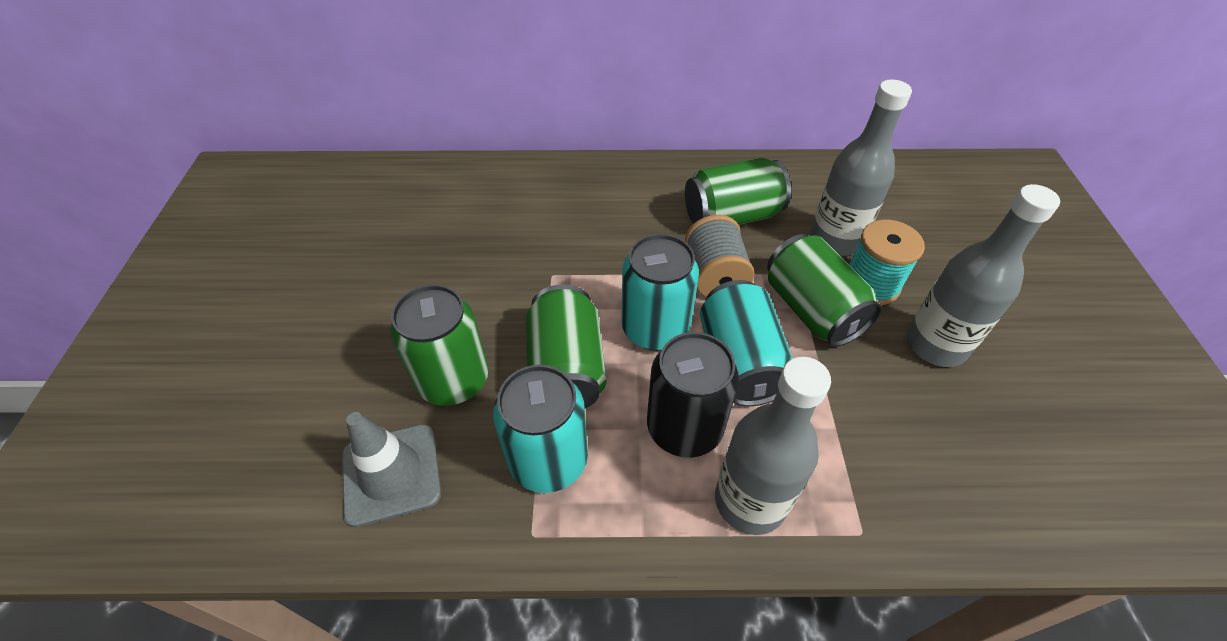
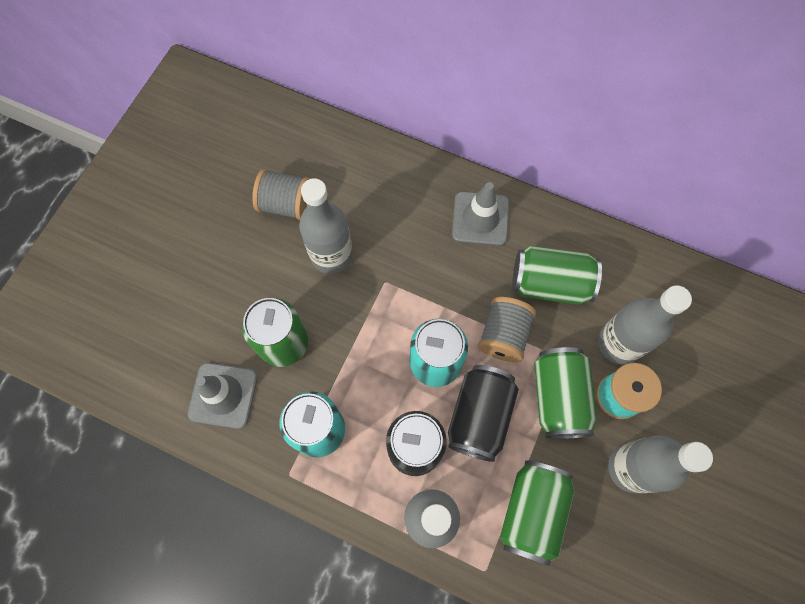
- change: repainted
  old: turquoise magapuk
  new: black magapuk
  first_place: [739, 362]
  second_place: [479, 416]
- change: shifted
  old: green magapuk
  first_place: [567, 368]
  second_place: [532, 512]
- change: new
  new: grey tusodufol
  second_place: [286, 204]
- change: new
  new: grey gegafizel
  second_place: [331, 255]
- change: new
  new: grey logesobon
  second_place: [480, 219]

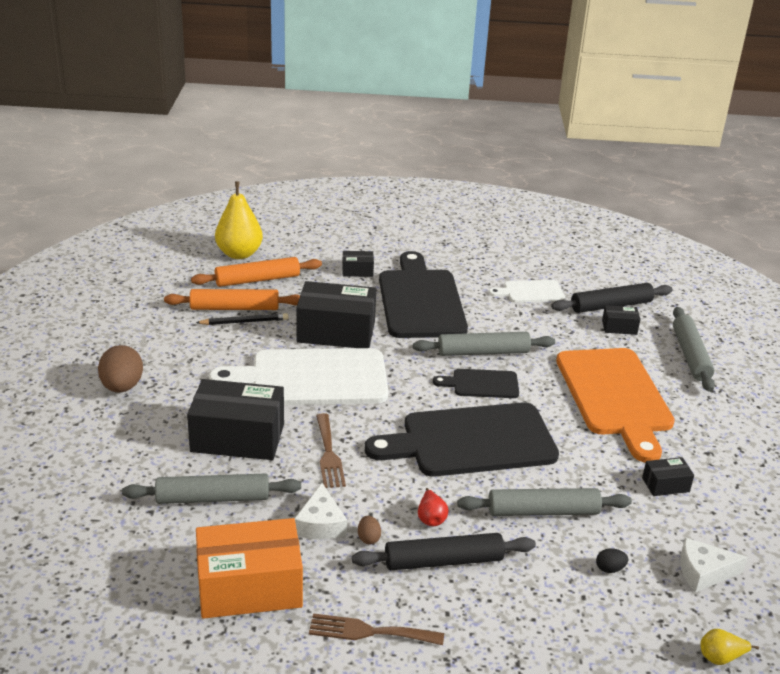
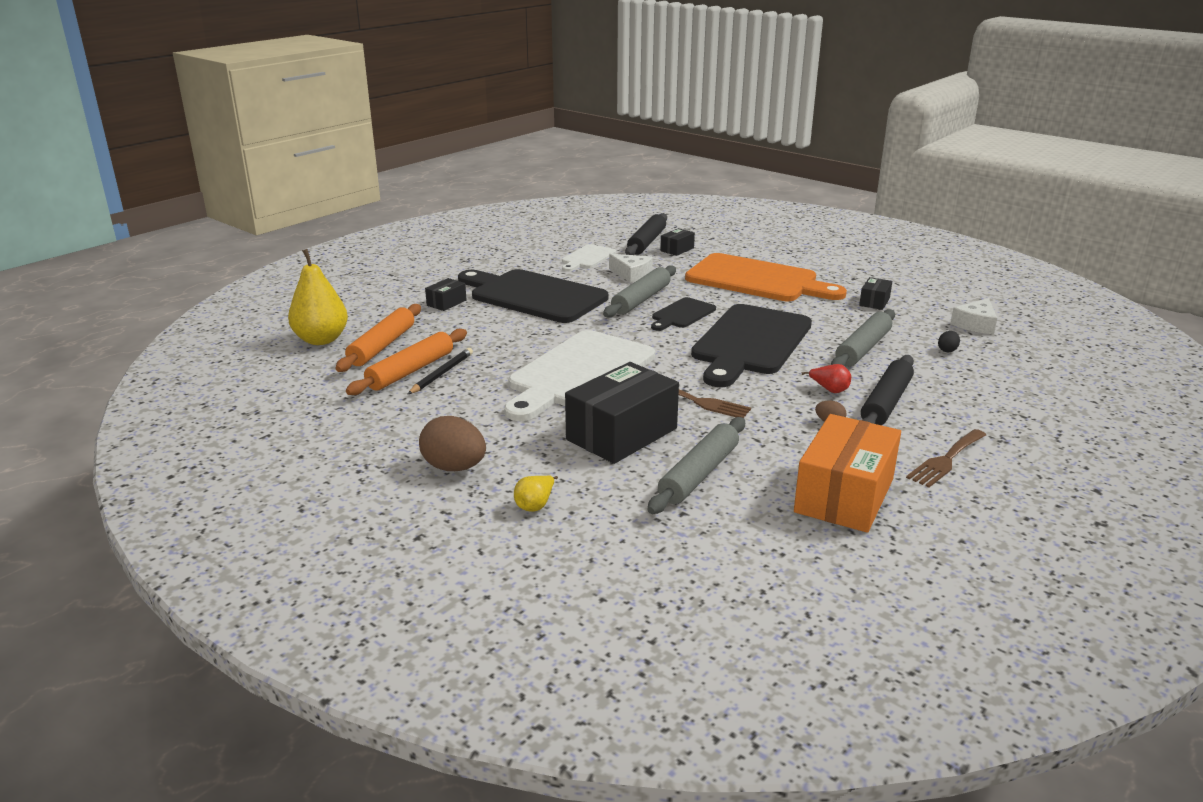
- change: gone
  old: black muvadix
  first_place: [336, 332]
- change: gone
  old: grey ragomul
  first_place: [690, 355]
- change: shifted
  old: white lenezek
  first_place: [320, 524]
  second_place: [632, 274]
- change: shifted
  old: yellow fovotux
  first_place: [720, 658]
  second_place: [535, 505]

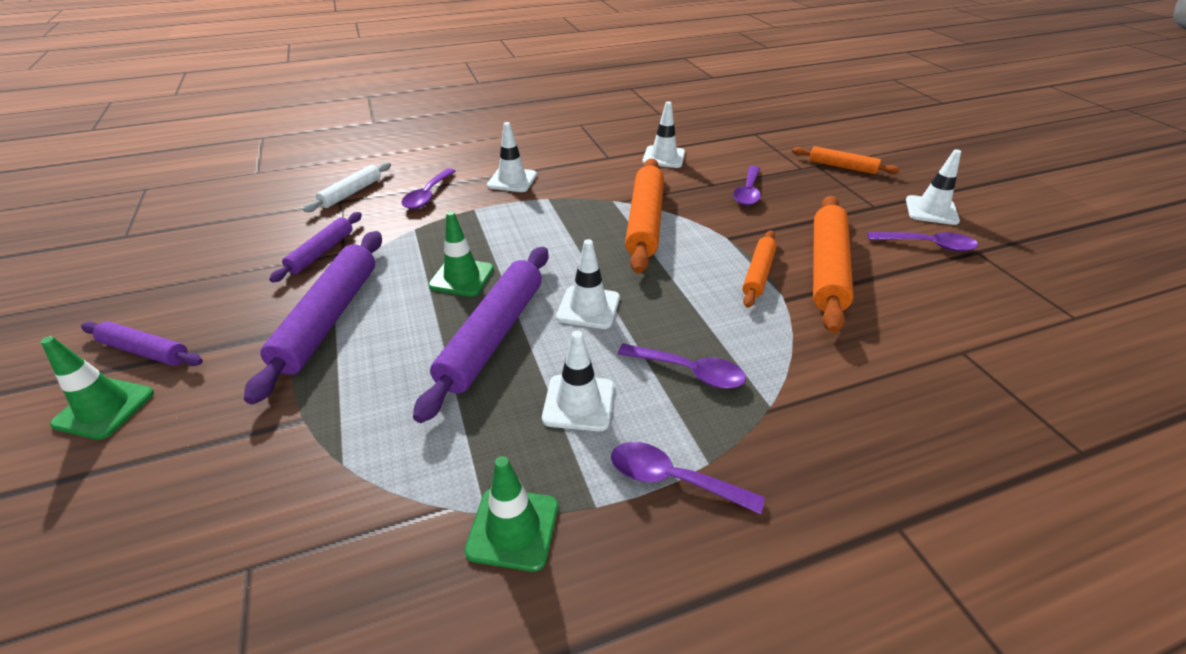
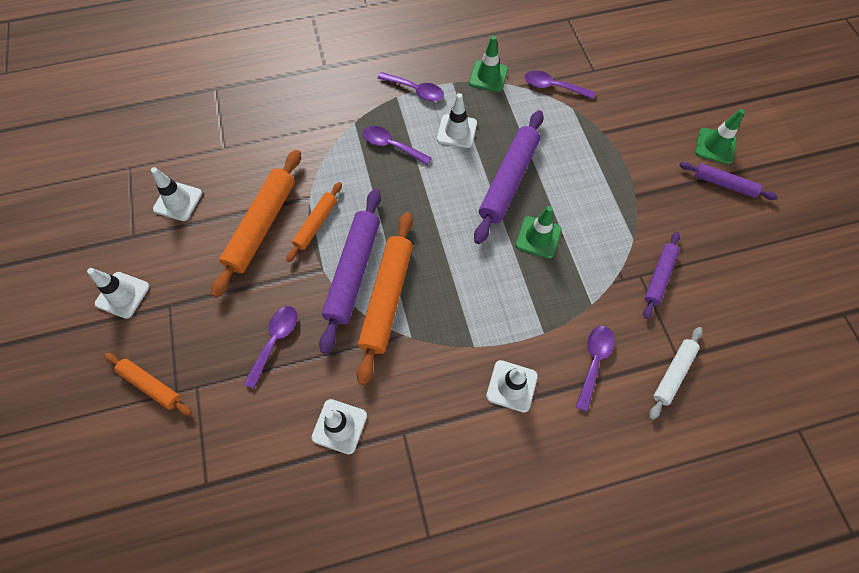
- change: shifted
  old: purple ragomul
  first_place: [329, 318]
  second_place: [353, 271]
- change: shifted
  old: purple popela
  first_place: [928, 245]
  second_place: [553, 87]
- change: shifted
  old: white logesobon
  first_place: [588, 307]
  second_place: [178, 201]

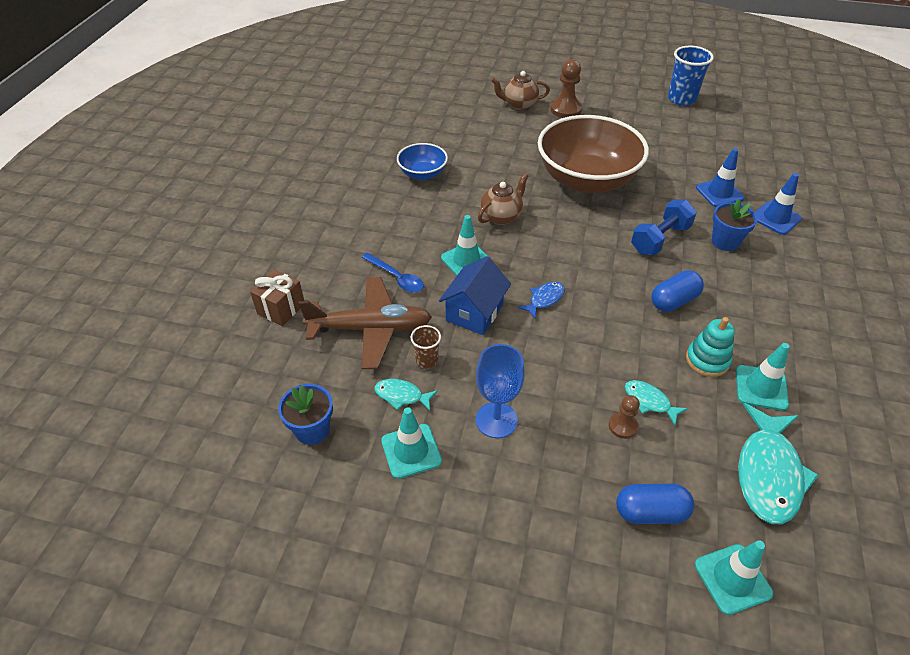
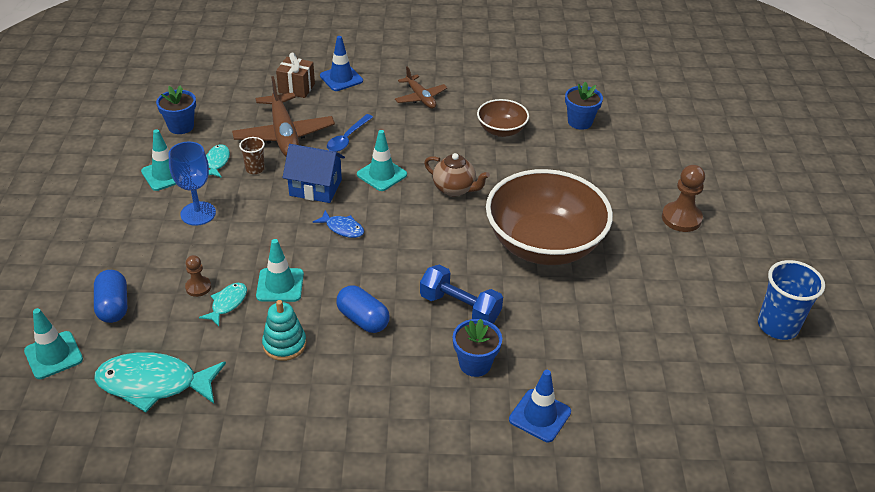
- change: gone
  old: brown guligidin
  first_place: [519, 104]
- change: repainted
  old: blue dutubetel
  new: brown dutubetel
  first_place: [422, 174]
  second_place: [501, 130]
- change: shifted
  old: blue logesobon
  first_place: [719, 193]
  second_place: [341, 78]
- change: shifted
  old: turquoise logesobon
  first_place: [761, 388]
  second_place: [280, 285]
- change: new
  new: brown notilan
  second_place: [420, 98]
- change: new
  new: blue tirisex
  second_place: [580, 122]

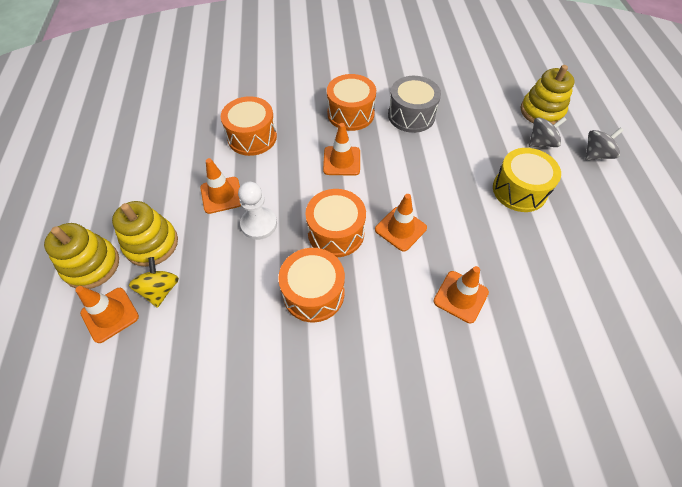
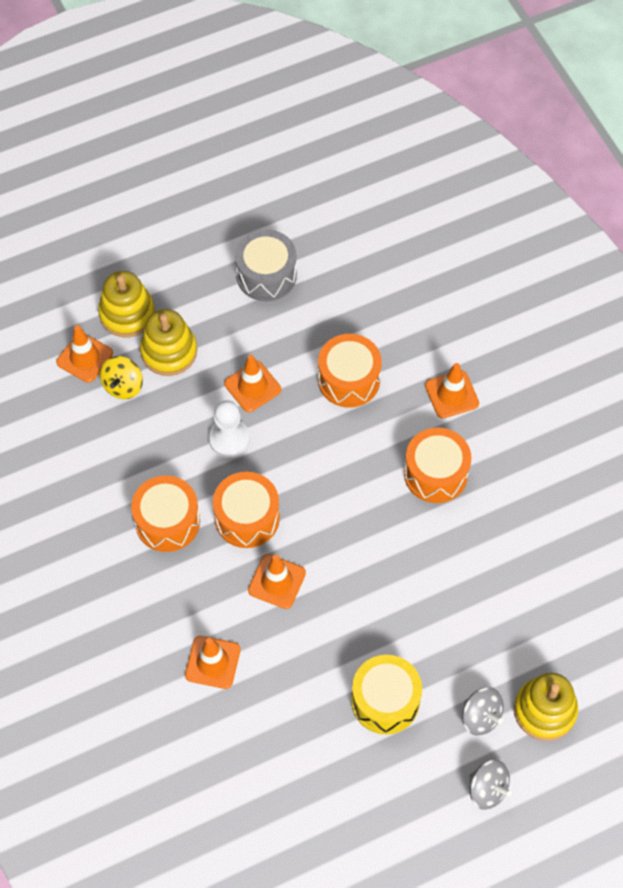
- change: shifted
  old: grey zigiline
  first_place: [411, 115]
  second_place: [266, 275]
- change: shifted
  old: orange logesobon
  first_place: [341, 161]
  second_place: [451, 394]
- change: rotated
  old: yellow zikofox
  first_place: [160, 290]
  second_place: [123, 386]
  degrees: 135

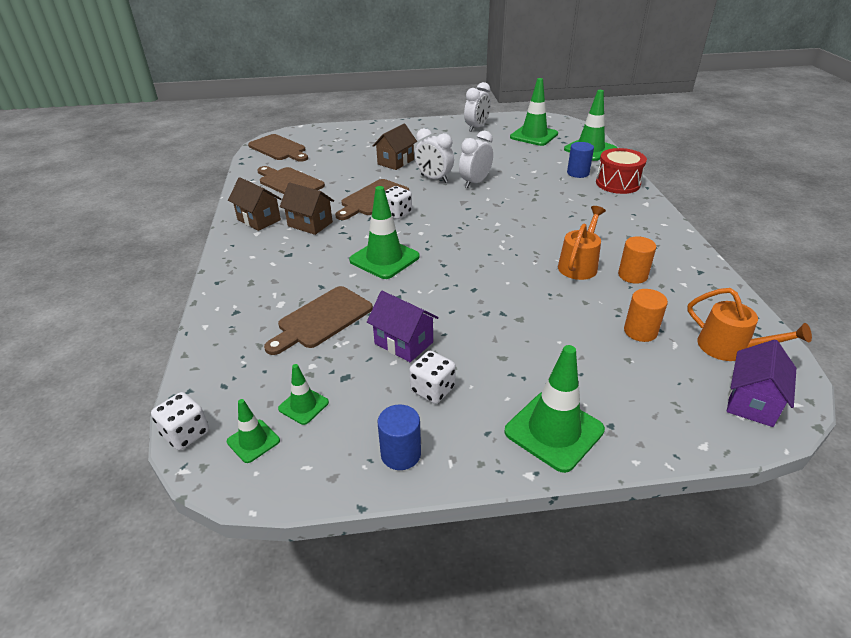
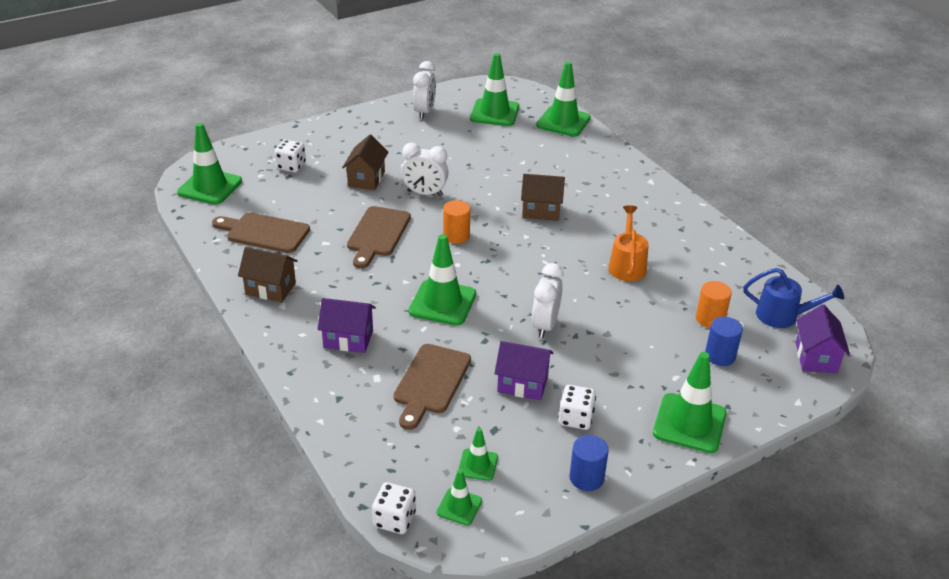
- change: shifted
  old: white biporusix
  first_place: [475, 182]
  second_place: [545, 325]
- change: swapped
  old: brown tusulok
  new: green logesobon
  first_place: [279, 148]
  second_place: [210, 187]
- change: shifted
  old: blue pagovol
  first_place: [578, 173]
  second_place: [720, 356]
- change: gone
  old: red zigiline
  first_place: [618, 183]
- change: shifted
  old: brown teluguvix
  first_place: [310, 224]
  second_place: [541, 211]
- change: shifted
  old: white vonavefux
  first_place: [397, 213]
  second_place: [291, 166]
- change: shifted
  old: orange pagovol
  first_place: [632, 275]
  second_place: [456, 236]
- change: repainted
  old: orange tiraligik
  new: blue tiraligik
  first_place: [730, 348]
  second_place: [783, 316]
- change: new
  new: purple teluguvix
  second_place: [348, 339]

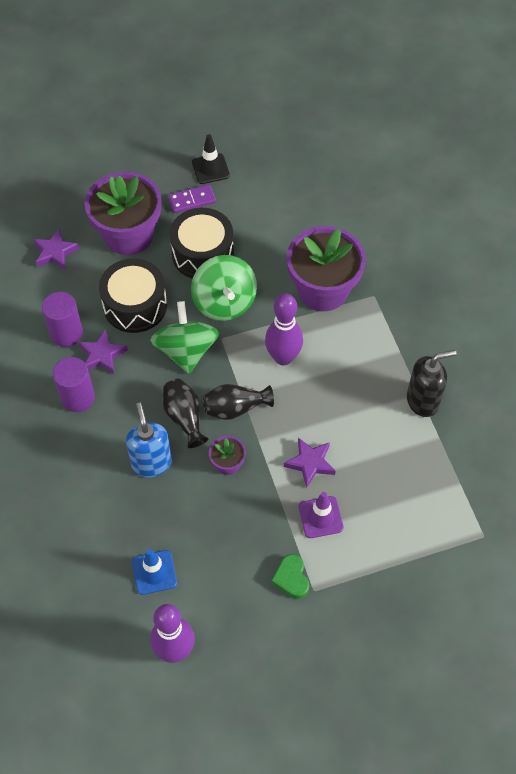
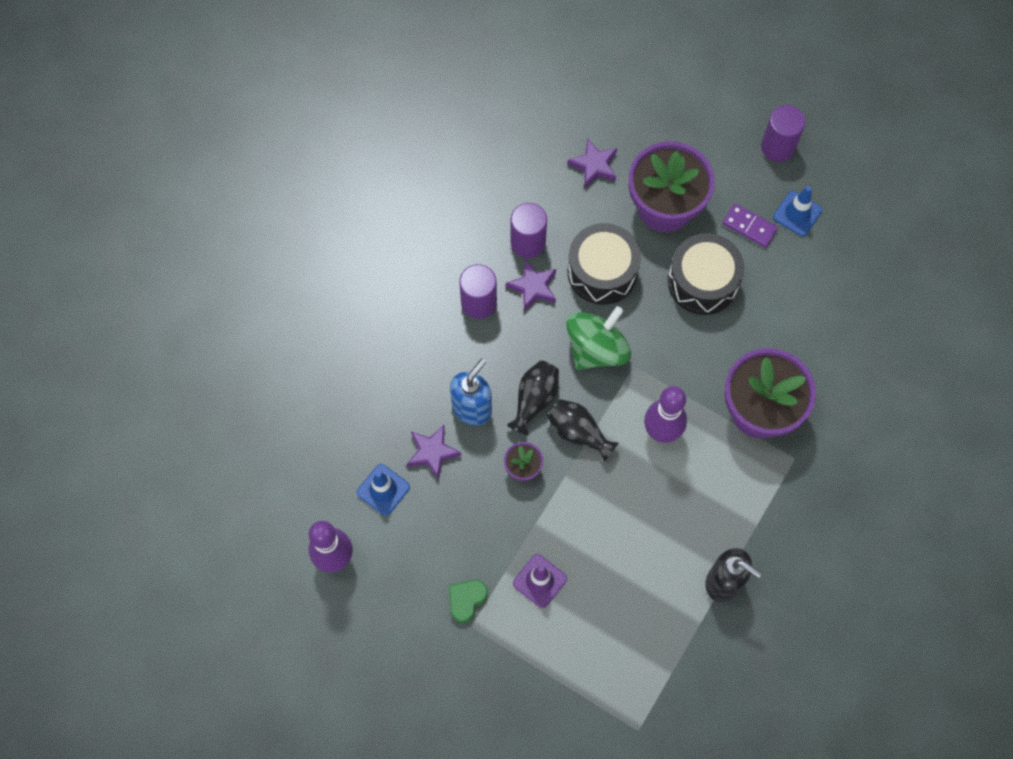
- change: repainted
  old: black logesobon
  new: blue logesobon
  first_place: [210, 169]
  second_place: [797, 213]
- change: gone
  old: green zikofox
  first_place: [224, 302]
- change: shifted
  old: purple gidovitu
  first_place: [310, 463]
  second_place: [432, 452]
- change: new
  new: purple pagovol
  second_place: [778, 147]

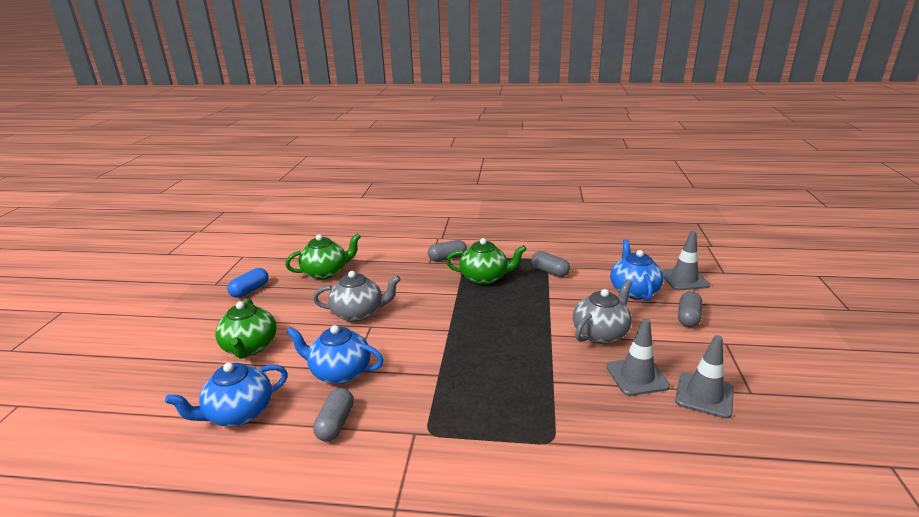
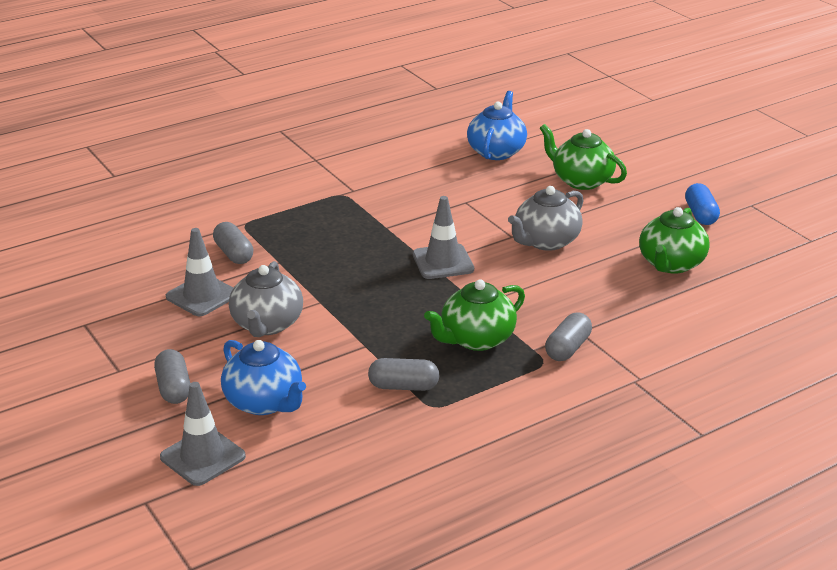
- change: gone
  old: blue guligidin
  first_place: [339, 372]
- change: shifted
  old: grey logesobon
  first_place: [704, 395]
  second_place: [443, 262]
- change: shifted
  old: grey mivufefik
  first_place: [336, 423]
  second_place: [234, 254]

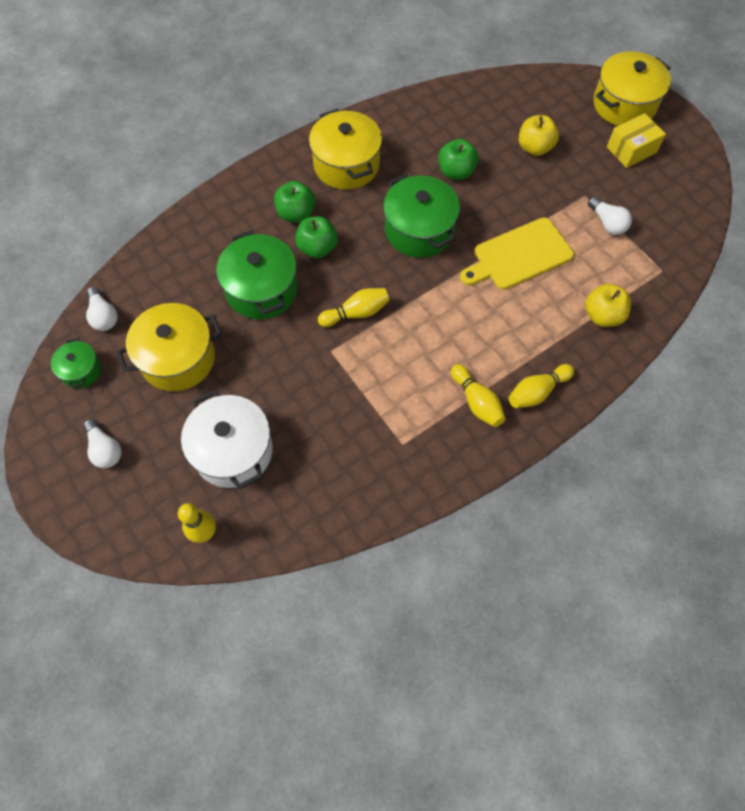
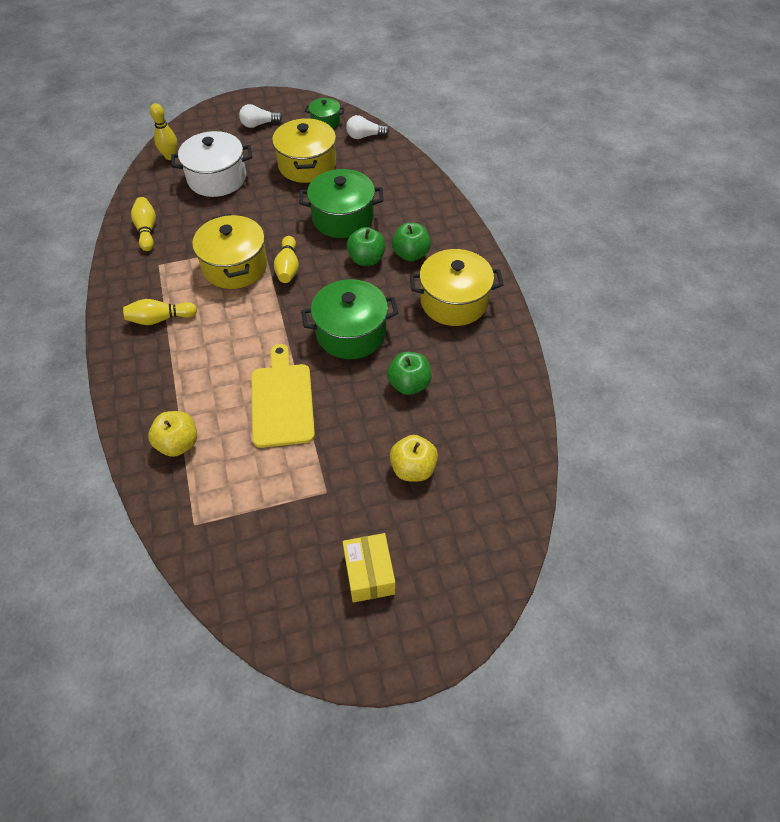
- change: shifted
  old: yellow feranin
  first_place: [624, 104]
  second_place: [235, 266]
- change: gone
  old: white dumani
  first_place: [607, 223]
- change: shifted
  old: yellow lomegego
  first_place: [537, 392]
  second_place: [147, 230]

